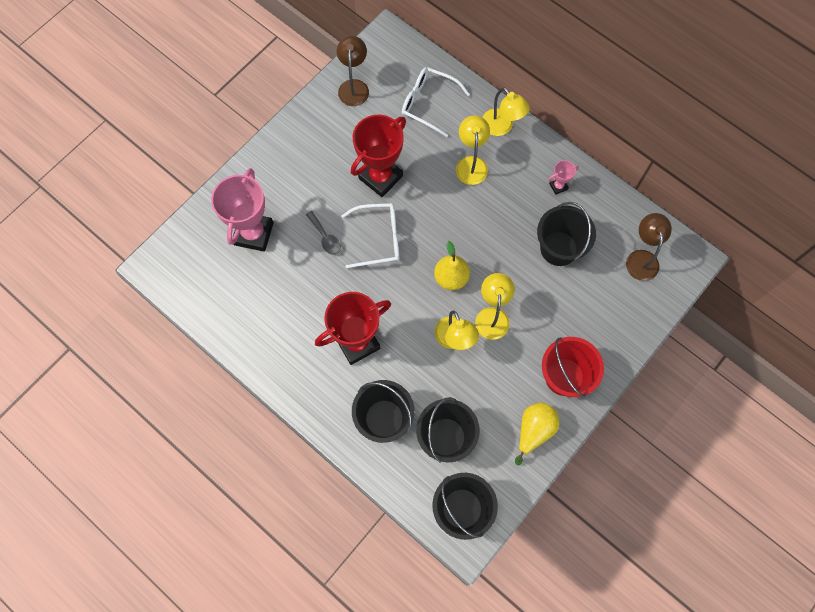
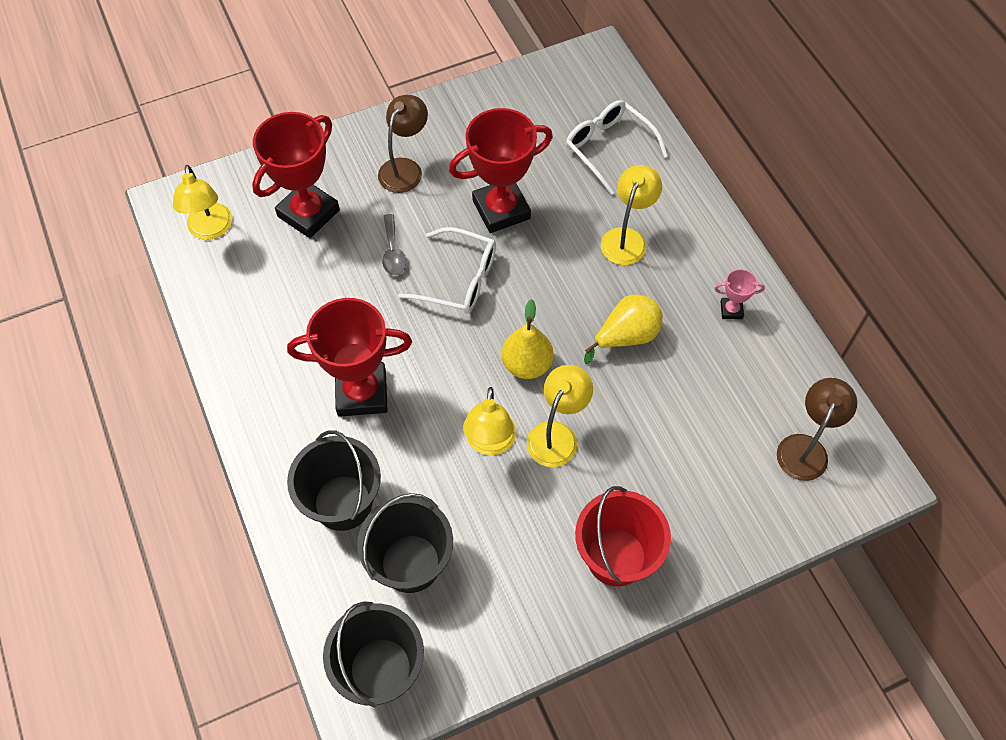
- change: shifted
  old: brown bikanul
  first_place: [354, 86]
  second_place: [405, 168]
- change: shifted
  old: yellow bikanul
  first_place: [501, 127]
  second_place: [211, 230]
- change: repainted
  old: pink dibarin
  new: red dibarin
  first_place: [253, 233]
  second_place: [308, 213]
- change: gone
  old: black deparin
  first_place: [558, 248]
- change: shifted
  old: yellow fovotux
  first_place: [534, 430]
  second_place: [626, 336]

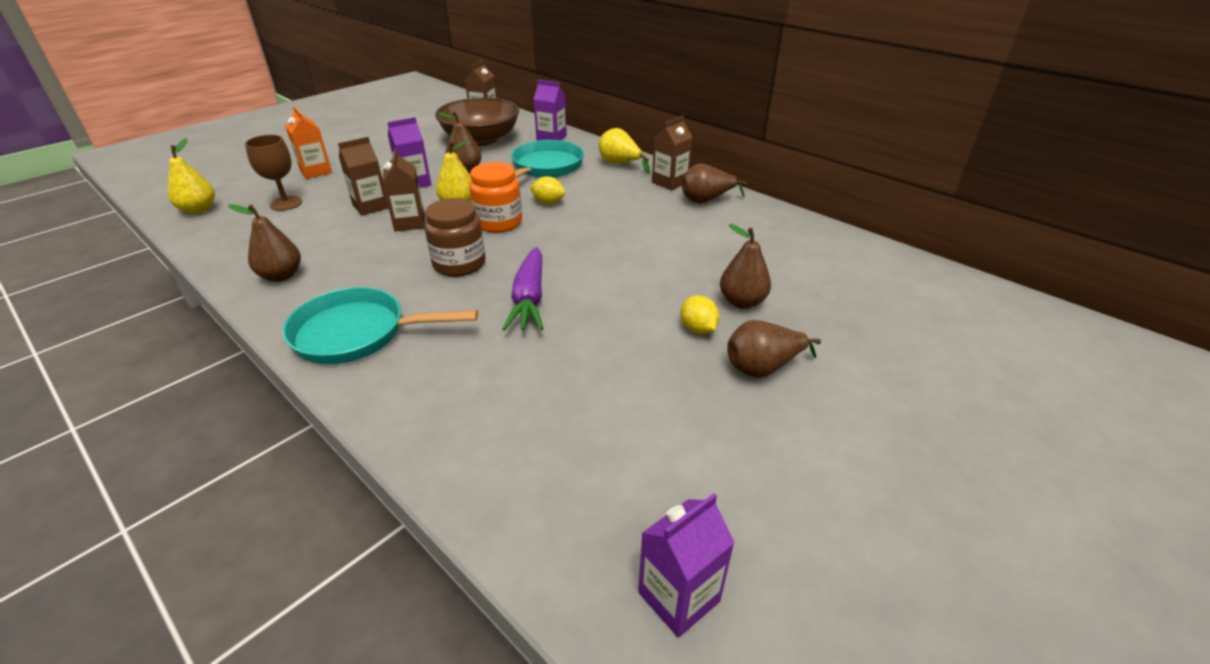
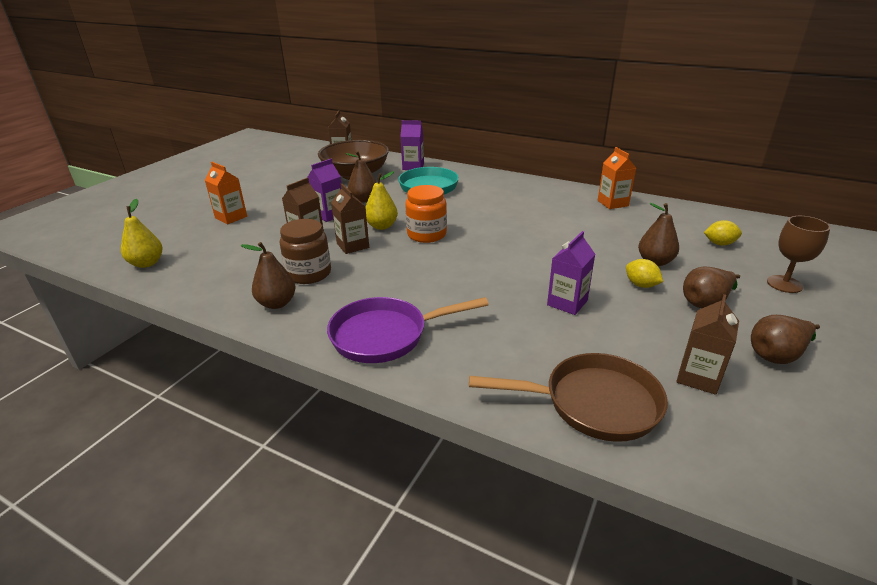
- change: shifted
  old: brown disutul
  first_place: [670, 182]
  second_place: [698, 377]
- change: gone
  old: yellow fovotux
  first_place: [620, 164]
- change: shifted
  old: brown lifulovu
  first_place: [286, 203]
  second_place: [784, 284]
- change: shifted
  old: brown fovotux
  first_place: [706, 200]
  second_place: [777, 355]
- change: shifted
  old: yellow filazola
  first_place: [548, 202]
  second_place: [719, 244]
- change: shifted
  old: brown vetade
  first_place: [459, 264]
  second_place: [309, 273]
- change: gone
  old: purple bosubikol
  first_place: [529, 298]
- change: repainted
  old: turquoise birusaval
  new: purple birusaval
  first_place: [357, 333]
  second_place: [385, 335]
- change: shifted
  old: purple disutul
  first_place: [679, 597]
  second_place: [567, 303]
- change: new
  new: orange disutul
  second_place: [612, 203]
- change: new
  new: brown birusaval
  second_place: [593, 403]

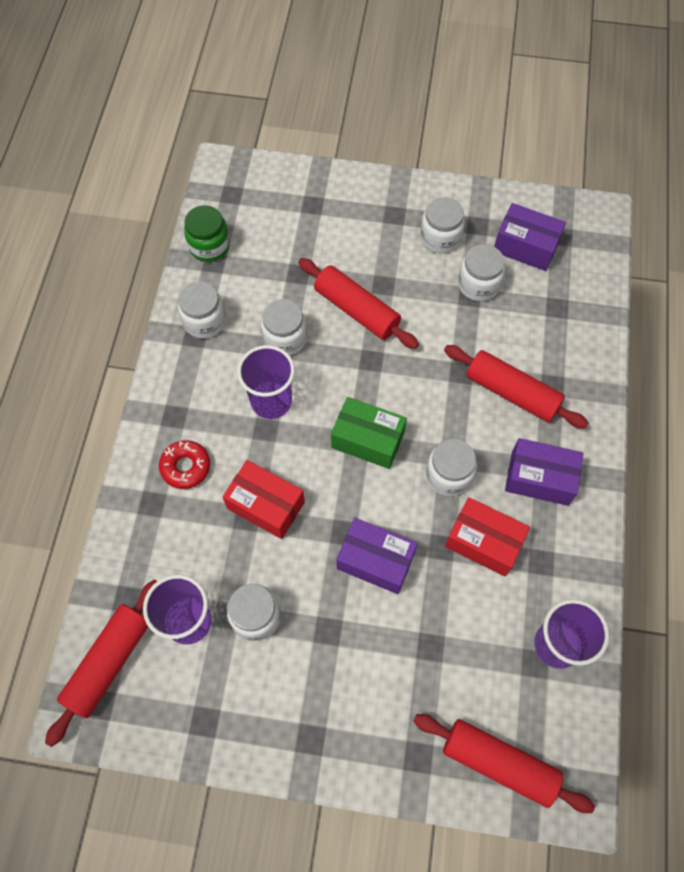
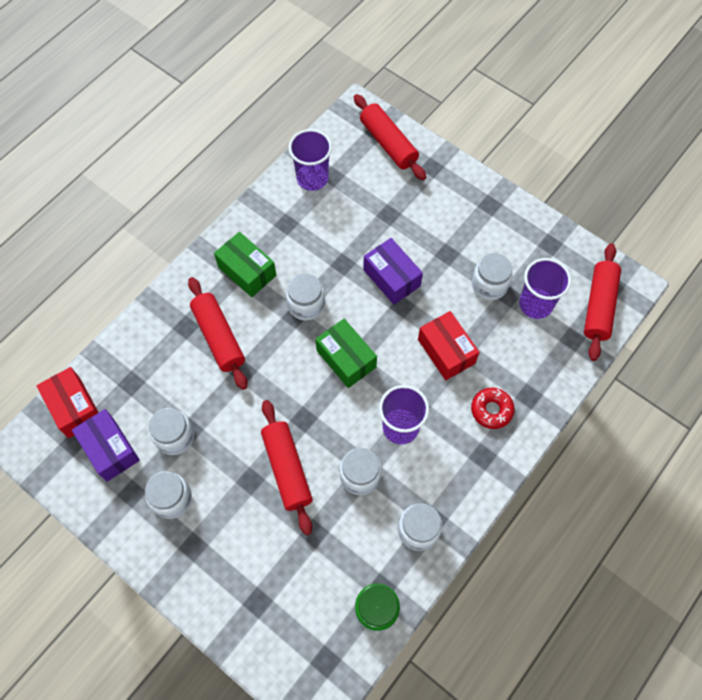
- change: repainted
  old: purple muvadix
  new: green muvadix
  first_place: [539, 478]
  second_place: [247, 271]
- change: shifted
  old: red muvadix
  first_place: [483, 542]
  second_place: [74, 407]
- change: rotated
  old: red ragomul
  first_place: [109, 662]
  second_place: [599, 306]
  degrees: -45

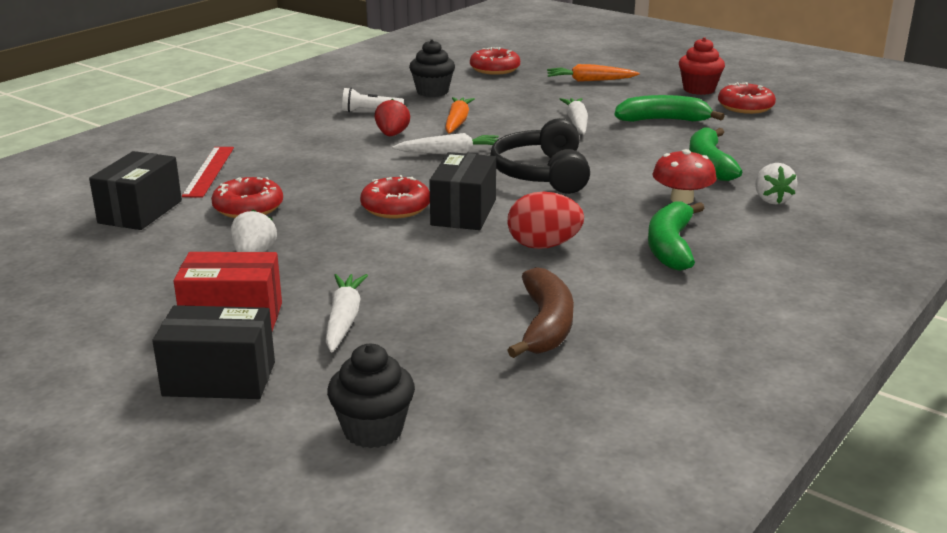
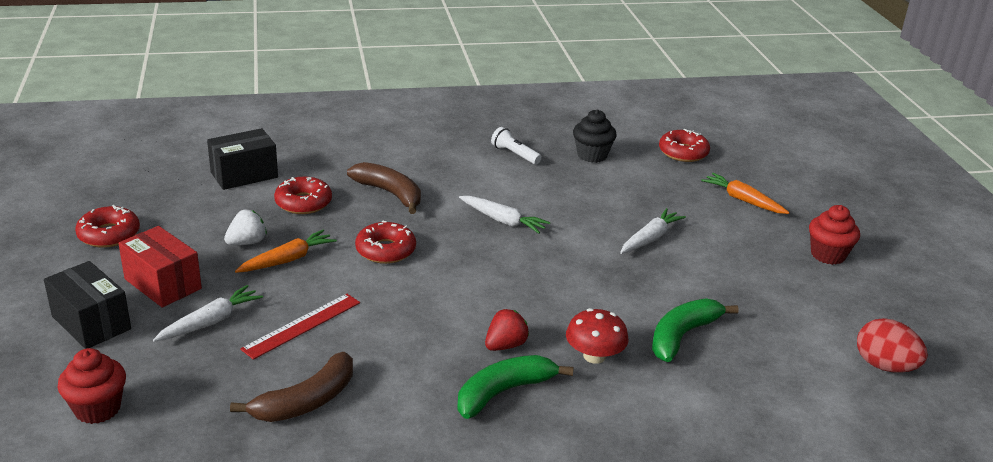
- change: shifted
  old: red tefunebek
  first_place: [745, 107]
  second_place: [109, 234]
- change: gone
  old: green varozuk
  first_place: [663, 120]
- change: shifted
  old: orange bosubikol
  first_place: [457, 122]
  second_place: [287, 260]
- change: shifted
  old: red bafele
  first_place: [392, 135]
  second_place: [505, 345]
- change: gone
  old: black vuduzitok
  first_place: [542, 174]
- change: shifted
  old: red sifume
  first_place: [209, 171]
  second_place: [302, 325]
- change: gone
  old: black muvadix
  first_place: [464, 212]
- change: gone
  old: white bafele
  first_place: [771, 200]
- change: shifted
  old: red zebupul
  first_place: [543, 246]
  second_place: [884, 366]
- change: repainted
  old: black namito
  new: red namito
  first_place: [373, 430]
  second_place: [97, 409]
- change: new
  new: brown varozuk
  second_place: [390, 193]

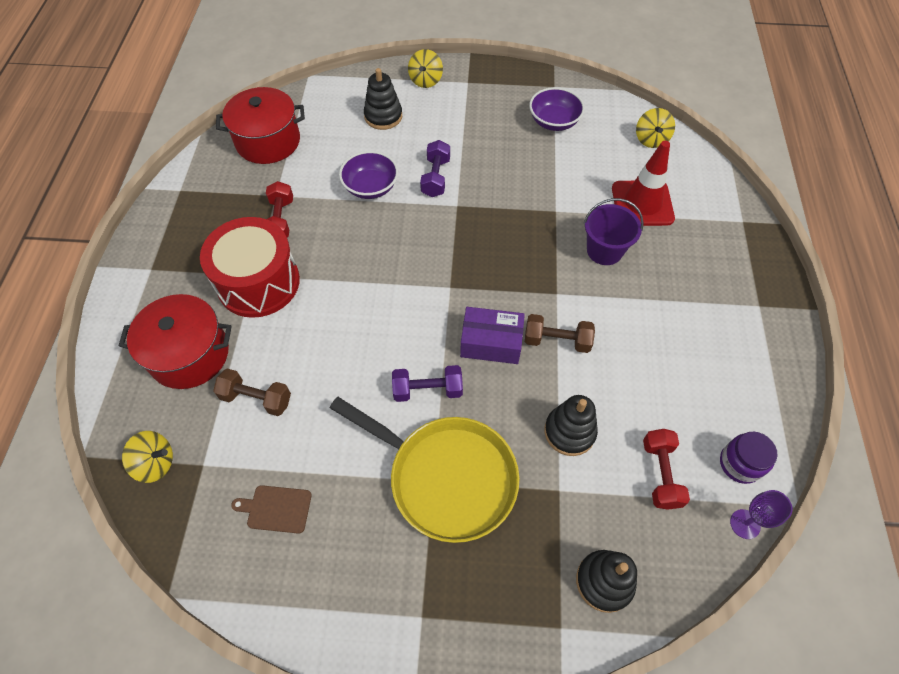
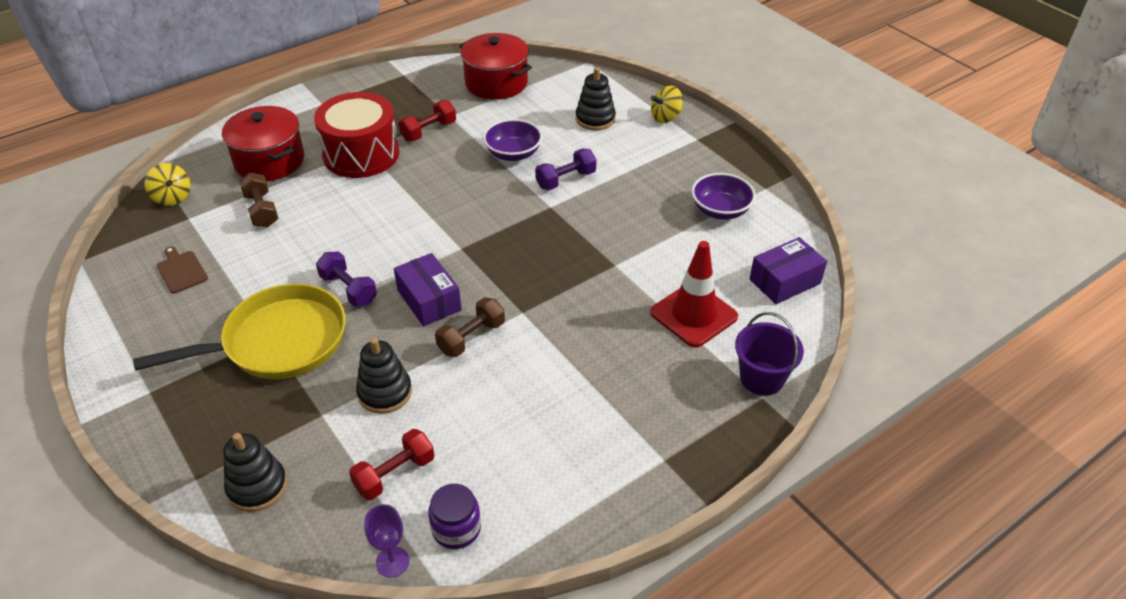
- change: swapped
  old: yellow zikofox
  new: purple muvadix
  first_place: [651, 139]
  second_place: [785, 281]
- change: shifted
  old: purple deparin
  first_place: [604, 250]
  second_place: [762, 378]
- change: rotated
  old: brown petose
  first_place: [557, 340]
  second_place: [471, 337]
  degrees: 75
- change: rotated
  old: yellow birusaval
  first_place: [446, 477]
  second_place: [278, 342]
  degrees: -105

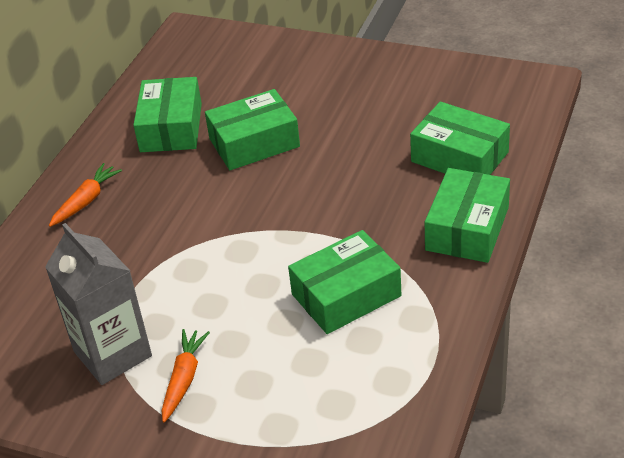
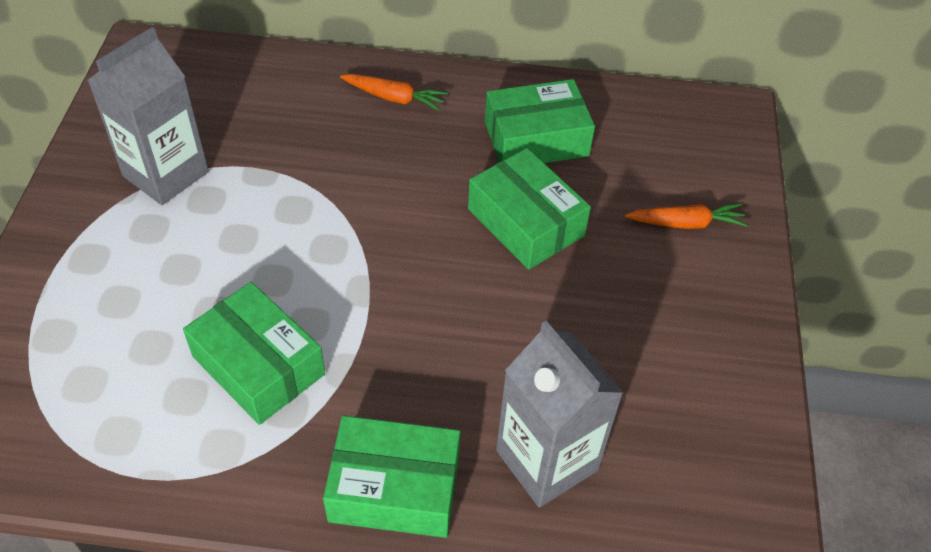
- change: swapped
  old: green muvadix
  new: grey disutul
  first_place: [459, 157]
  second_place: [546, 460]
- change: shifted
  old: orange bosubikol
  first_place: [184, 379]
  second_place: [686, 223]

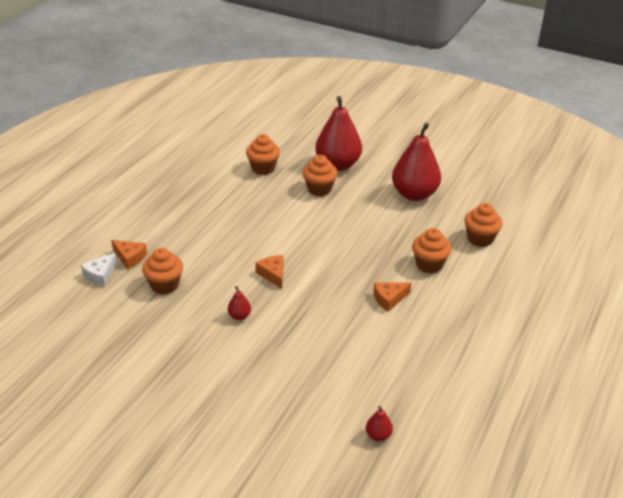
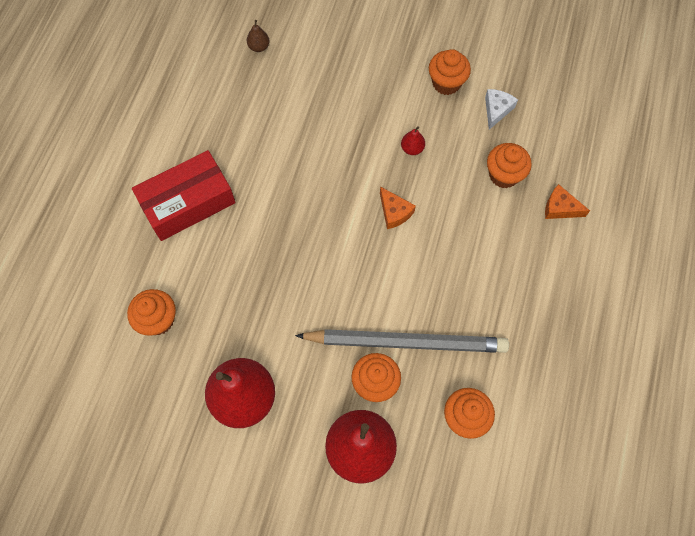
- change: shifted
  old: orange namito
  first_place: [429, 264]
  second_place: [446, 83]
- change: shifted
  old: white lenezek
  first_place: [100, 275]
  second_place: [496, 110]
- change: gone
  old: orange lenezek
  first_place: [389, 299]
- change: repainted
  old: red fovotux
  new: brown fovotux
  first_place: [378, 435]
  second_place: [259, 47]
- change: new
  new: red muvadix
  second_place: [188, 203]
- change: new
  new: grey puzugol
  second_place: [405, 342]

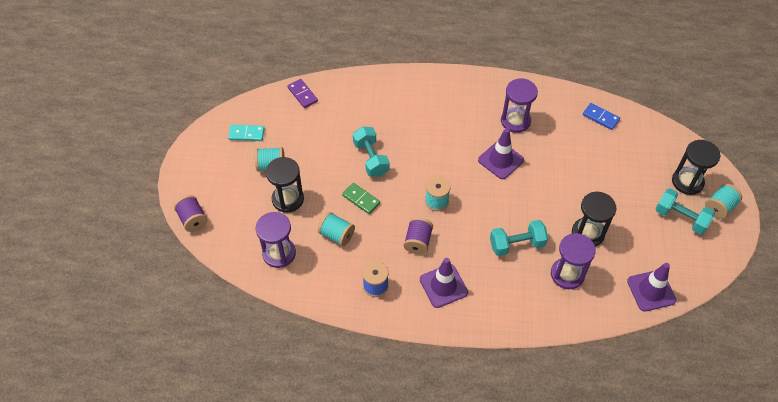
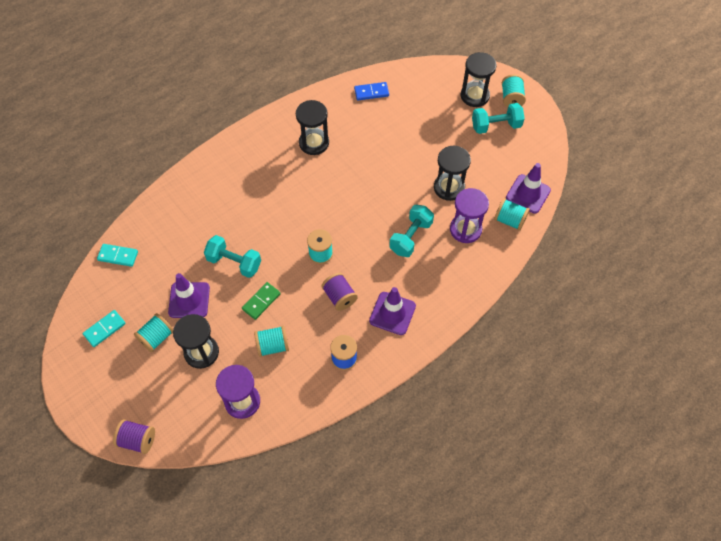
- change: repainted
  old: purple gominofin
  new: black gominofin
  first_place: [515, 121]
  second_place: [314, 143]
- change: repainted
  old: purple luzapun
  new: turquoise luzapun
  first_place: [302, 94]
  second_place: [118, 256]
- change: shifted
  old: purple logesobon
  first_place: [500, 160]
  second_place: [189, 300]
- change: rotated
  old: green luzapun
  first_place: [361, 199]
  second_place: [261, 301]
  degrees: -45
- change: new
  new: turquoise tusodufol
  second_place: [509, 220]

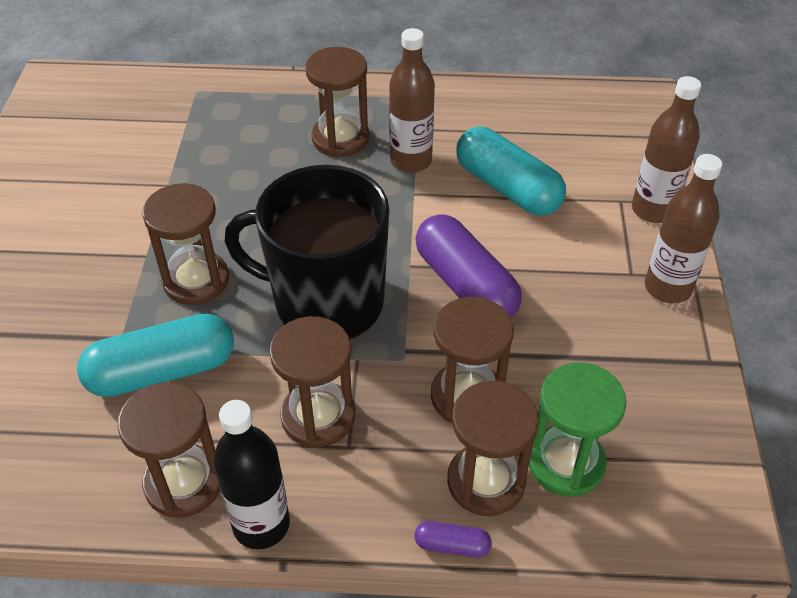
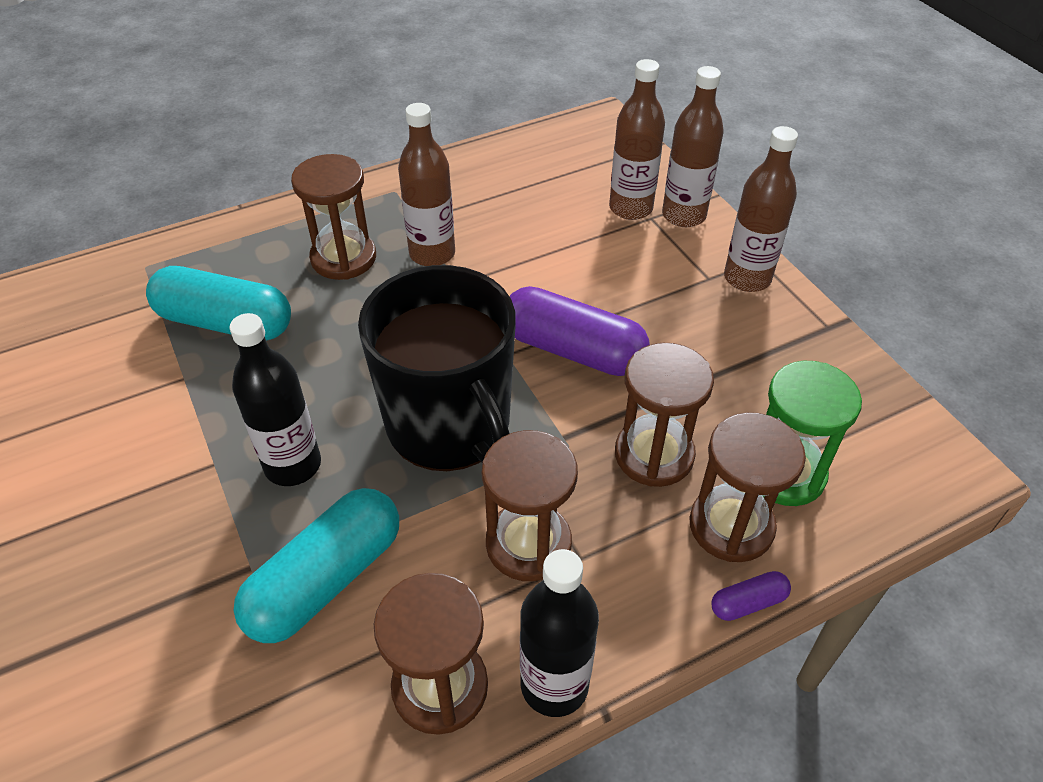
- change: shifted
  old: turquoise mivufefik
  first_place: [507, 188]
  second_place: [225, 322]
- change: rotated
  old: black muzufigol
  first_place: [326, 302]
  second_place: [450, 425]
  degrees: -105
- change: swapped
  old: brown gominofin
  new: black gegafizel
  first_place: [196, 280]
  second_place: [293, 465]
- change: new
  new: brown gegafizel
  second_place: [630, 208]

